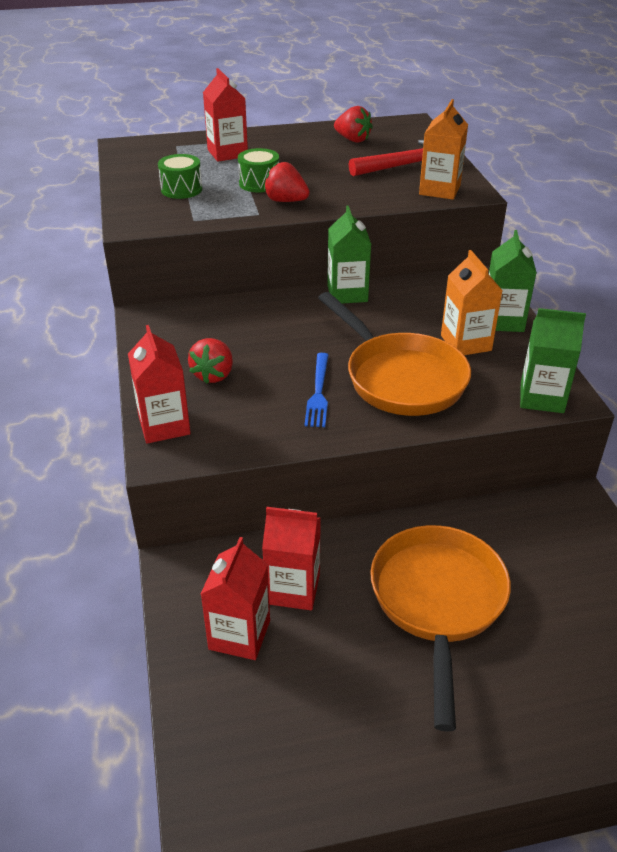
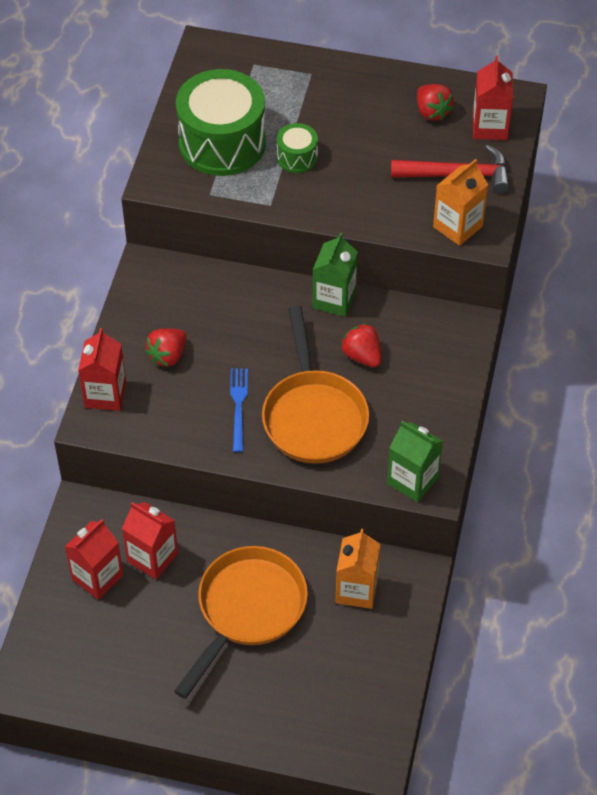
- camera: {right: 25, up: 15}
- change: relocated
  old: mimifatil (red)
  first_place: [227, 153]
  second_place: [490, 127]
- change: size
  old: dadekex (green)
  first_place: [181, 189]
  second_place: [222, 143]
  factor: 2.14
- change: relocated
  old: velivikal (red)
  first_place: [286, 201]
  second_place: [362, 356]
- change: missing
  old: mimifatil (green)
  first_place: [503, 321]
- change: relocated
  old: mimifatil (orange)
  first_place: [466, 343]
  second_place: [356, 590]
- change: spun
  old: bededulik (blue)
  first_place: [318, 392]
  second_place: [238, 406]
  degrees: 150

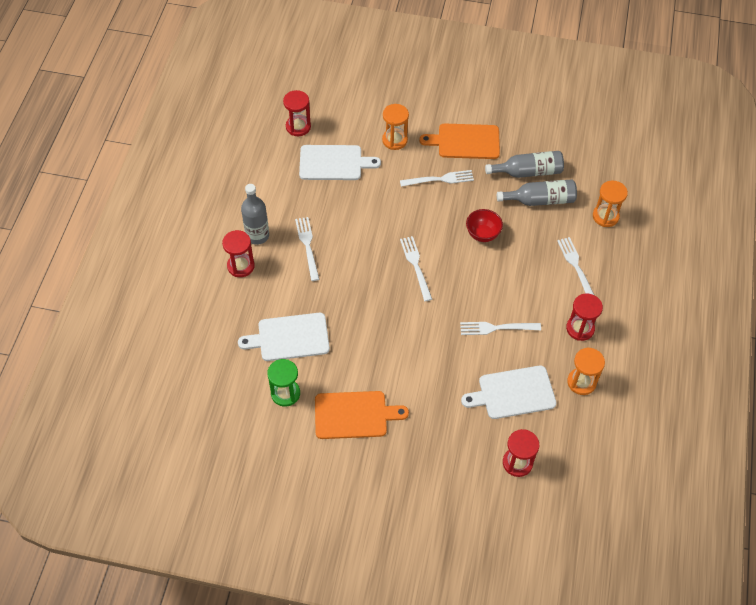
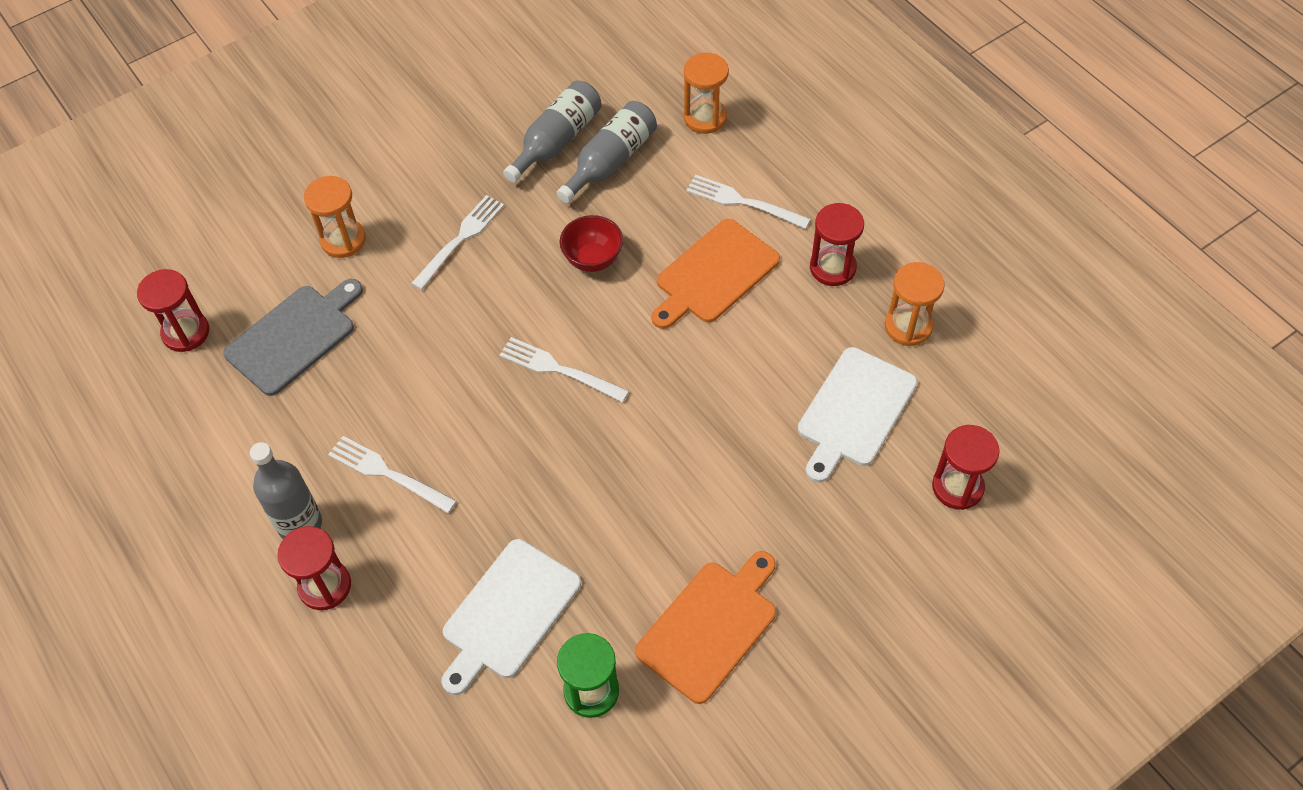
- camera: {right: -45, up: 0}
- change: relocated
  old: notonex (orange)
  first_place: [465, 141]
  second_place: [713, 274]
- change: colour
  old: notonex (white)
  new: notonex (grey)
  first_place: [334, 163]
  second_place: [295, 337]
- change: missing
  old: bededulik (white)
  first_place: [496, 328]

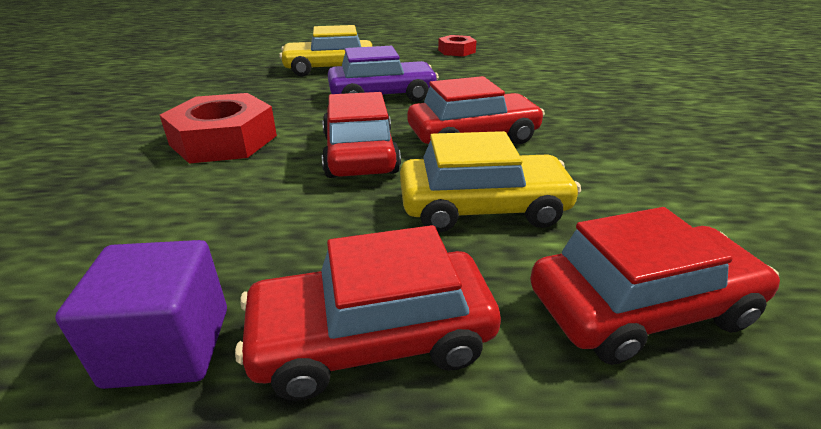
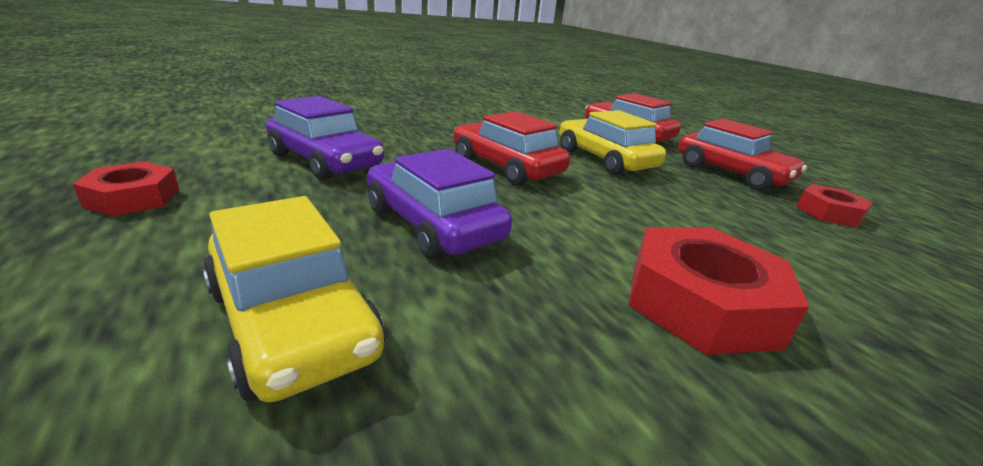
- camera: {right: -120, up: -5}
- change: missing
  old: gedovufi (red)
  first_place: [359, 154]
- change: exchanged
  old: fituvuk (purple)
  new: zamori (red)
  first_place: [169, 346]
  second_place: [829, 213]
- change: appeared
  new: gedovufi (purple)
  second_place: [325, 161]

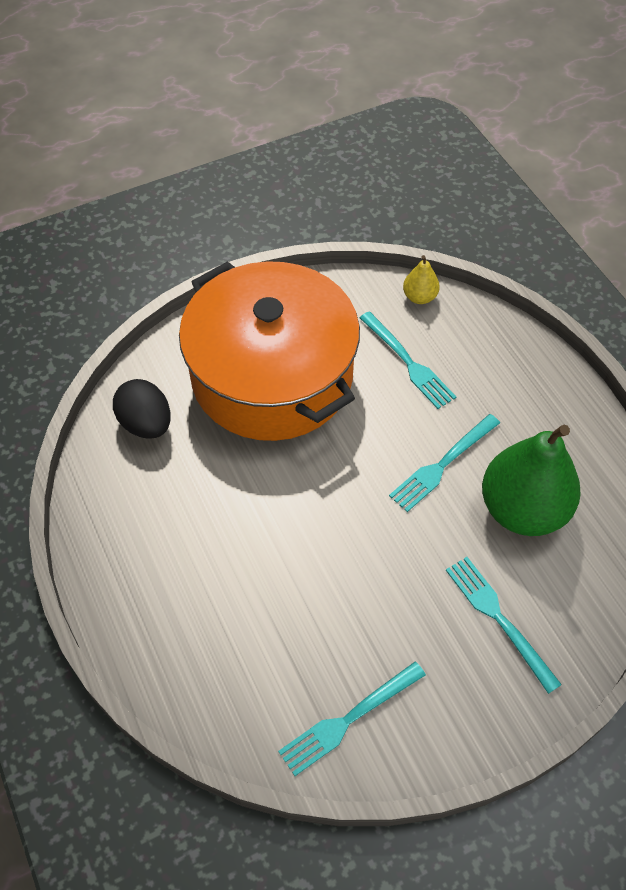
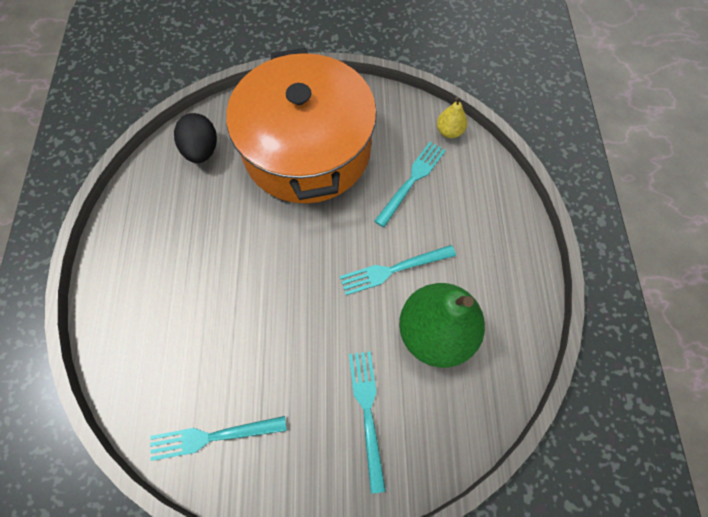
- camera: {right: 25, up: 10}
- change: spun
  old: bededulik (turquoise)
  first_place: [409, 363]
  second_place: [412, 180]
  degrees: -135

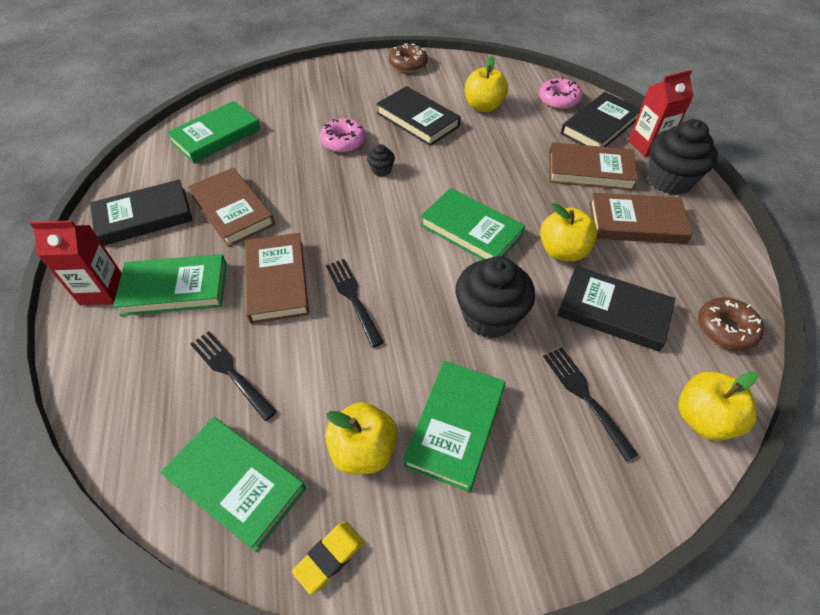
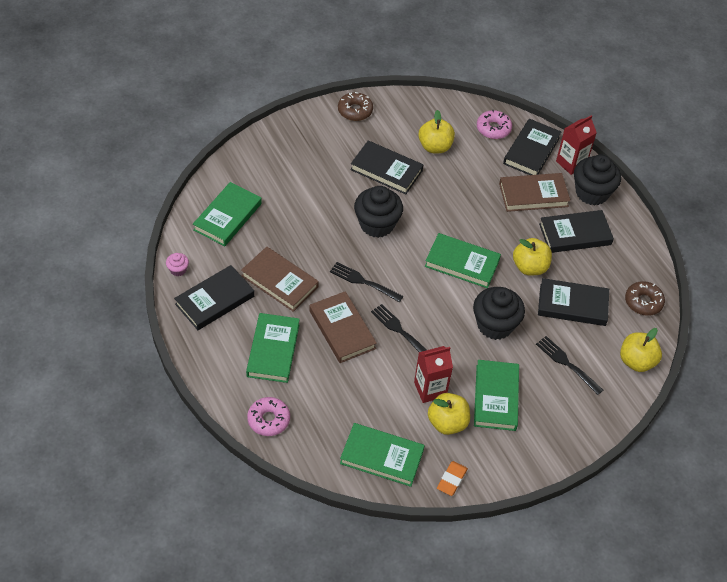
- camera: {right: -20, up: 0}
- change: relocated
  old: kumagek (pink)
  first_place: [343, 141]
  second_place: [268, 420]
- change: size
  old: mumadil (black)
  first_place: [381, 170]
  second_place: [377, 224]
  factor: 2.21
- change: colour
  old: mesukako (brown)
  new: mesukako (black)
  first_place: [636, 223]
  second_place: [575, 234]
- change: relocated
  old: mimifatil (red)
  first_place: [102, 291]
  second_place: [430, 389]
- change: spun
  old: mesukako (green)
  first_place: [175, 289]
  second_place: [273, 350]
  degrees: -60
- change: relocated
  old: bededulik (black)
  first_place: [231, 372]
  second_place: [363, 281]
- change: colour
  old: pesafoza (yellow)
  new: pesafoza (orange)
  first_place: [329, 557]
  second_place: [451, 480]
- change: appeared
  new: mumadil (pink)
  second_place: [178, 270]

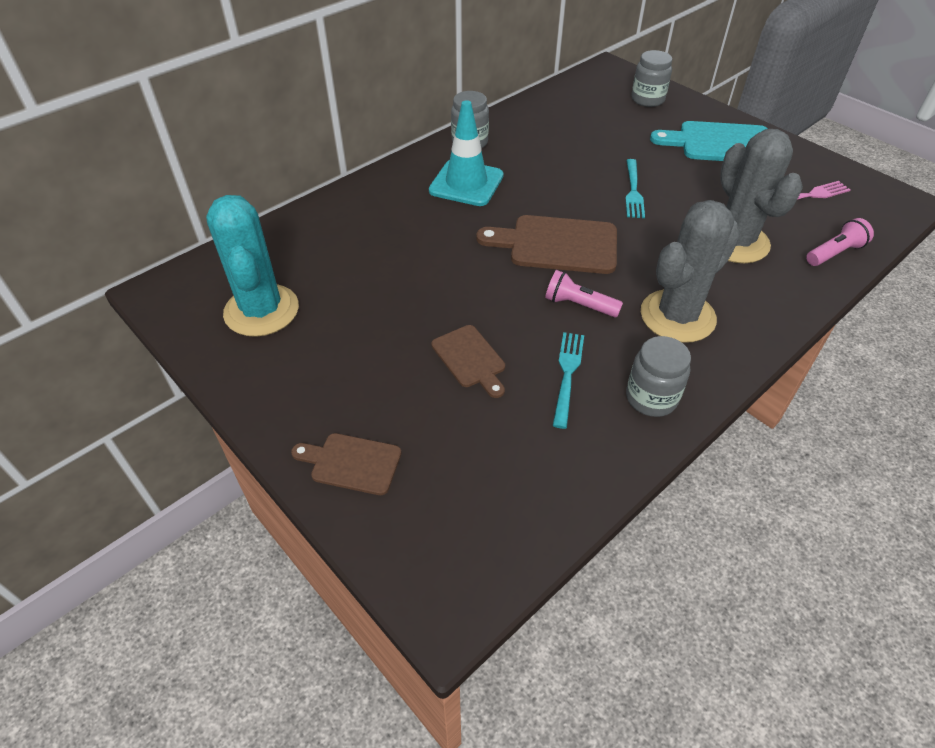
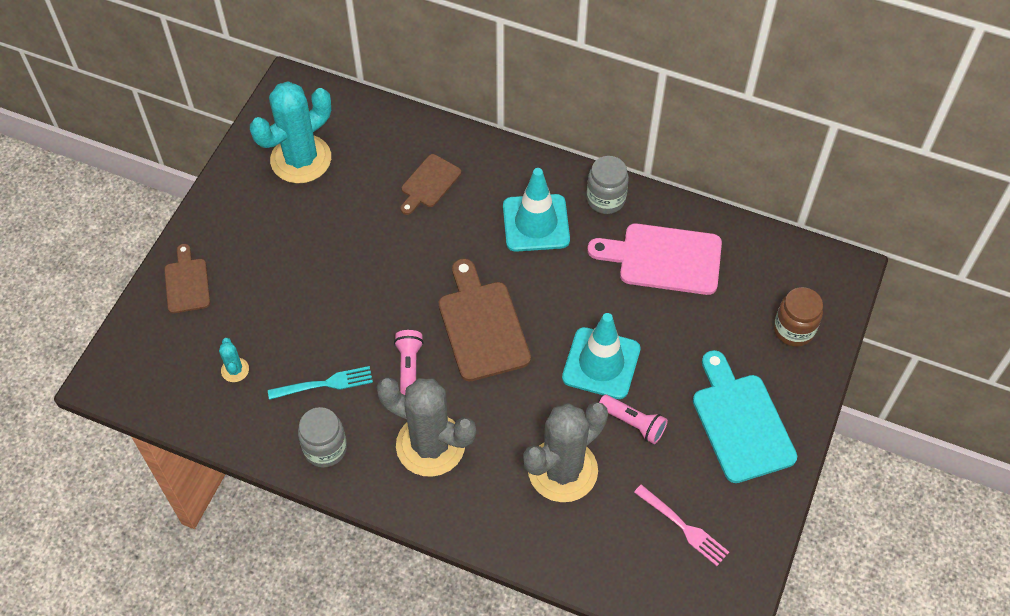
- camera: {right: 65, up: 10}
- change: colour
  old: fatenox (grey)
  new: fatenox (brown)
  first_place: [647, 99]
  second_place: [793, 330]
- change: exchanged
  old: bededulik (turquoise)
  new: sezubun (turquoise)
  first_place: [633, 191]
  second_place: [601, 363]
- change: relocated
  old: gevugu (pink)
  first_place: [834, 253]
  second_place: [633, 423]
- change: relocated
  old: notonex (brown)
  first_place: [470, 359]
  second_place: [429, 183]
- change: appeared
  new: notonex (pink)
  second_place: [664, 259]
- change: appeared
  new: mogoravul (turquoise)
  second_place: [235, 370]

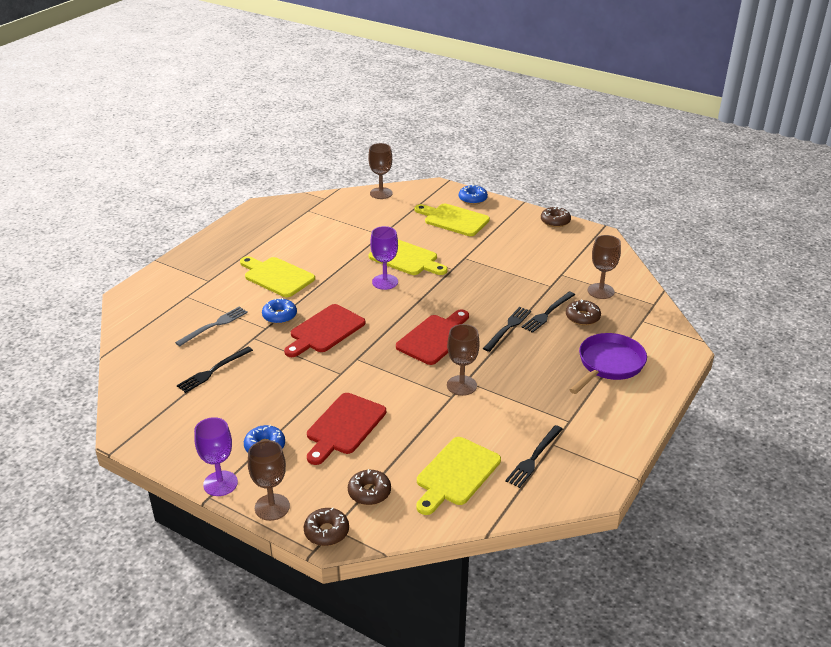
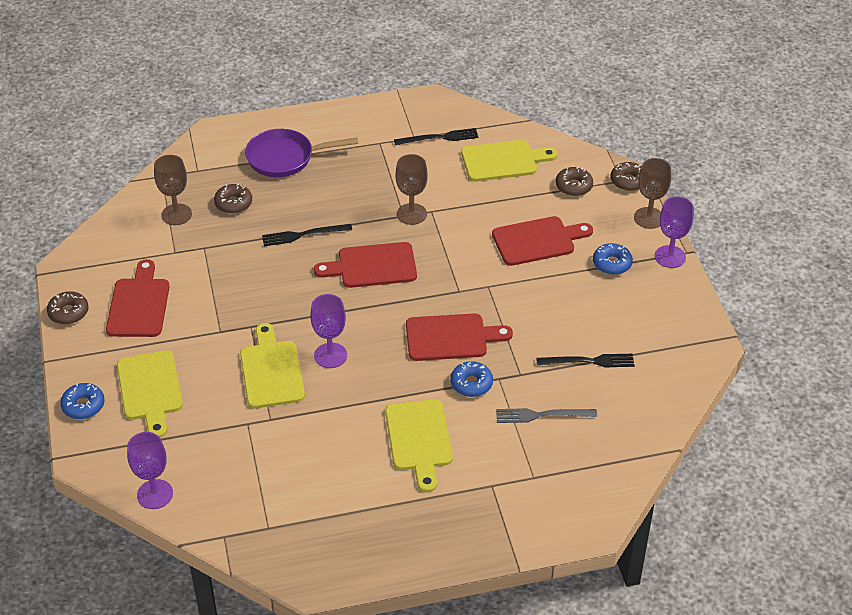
- camera: {right: -135, up: 10}
- change: colour
  old: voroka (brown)
  new: voroka (purple)
  first_place: [381, 193]
  second_place: [155, 494]
- change: missing
  old: bededulik (black)
  first_place: [548, 313]
- change: appeared
  new: notonex (red)
  second_place: [139, 304]

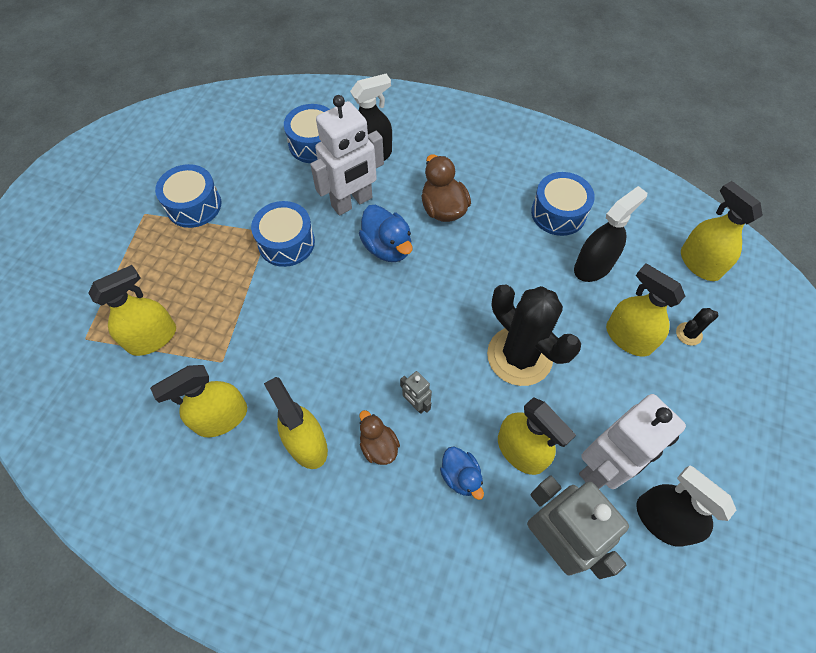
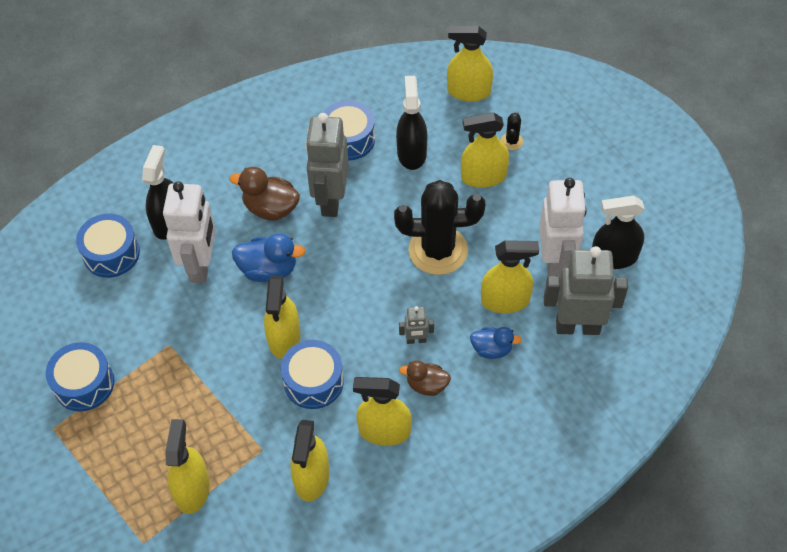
- camera: {right: -50, up: -5}
- change: relocated
  old: dadekex (blue)
  first_place: [286, 242]
  second_place: [313, 381]
- change: appeared
  new: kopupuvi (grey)
  second_place: [330, 200]
- change: appeared
  new: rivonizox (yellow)
  second_place: [284, 338]

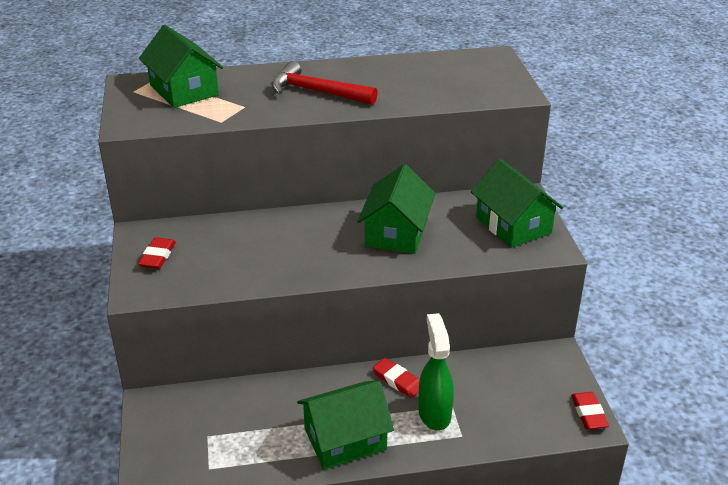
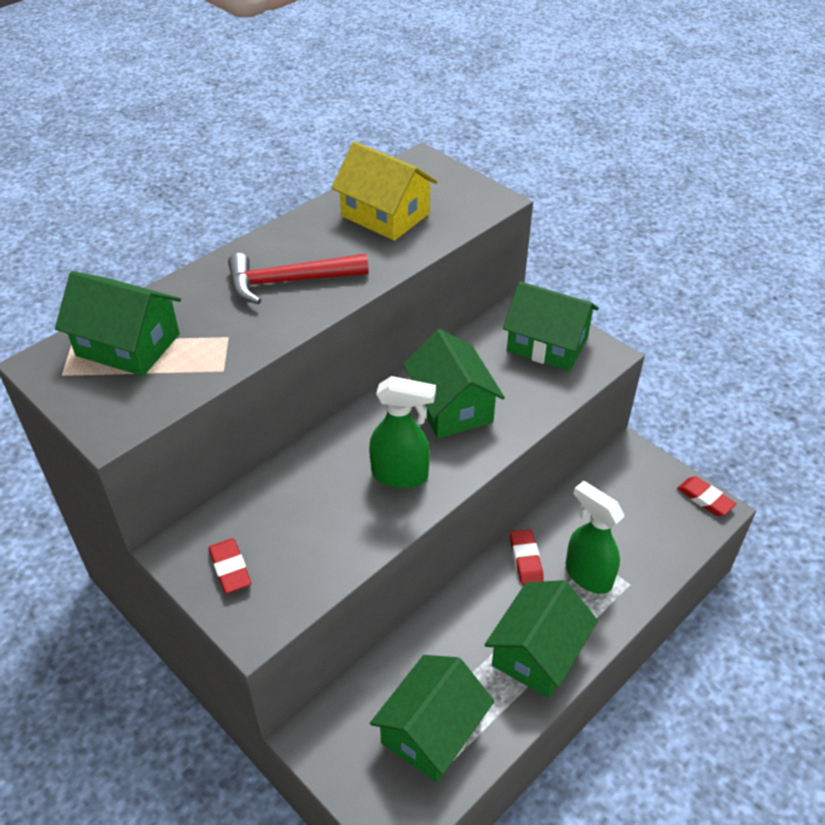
- camera: {right: -35, up: 10}
- change: spun
  old: pesafoza (red)
  first_place: [397, 381]
  second_place: [526, 559]
  degrees: 75
- change: appeared
  new: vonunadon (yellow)
  second_place: [385, 215]
- change: appeared
  new: rivonizox (green)
  second_place: [400, 475]
- change: appeared
  new: vonunadon (green)
  second_place: [432, 731]

